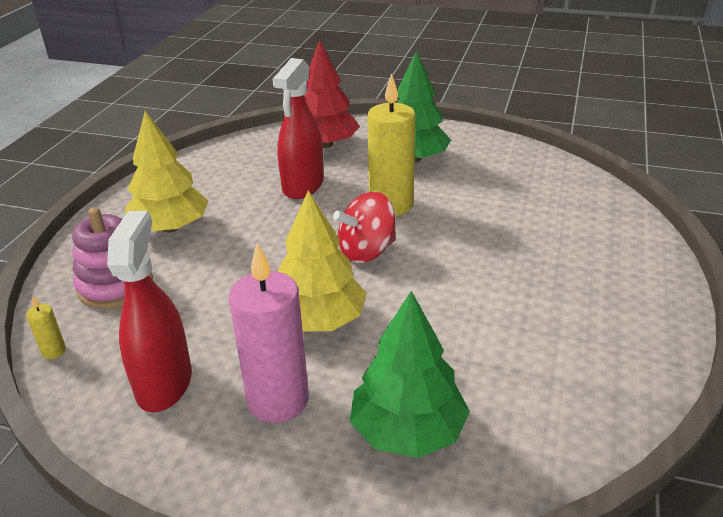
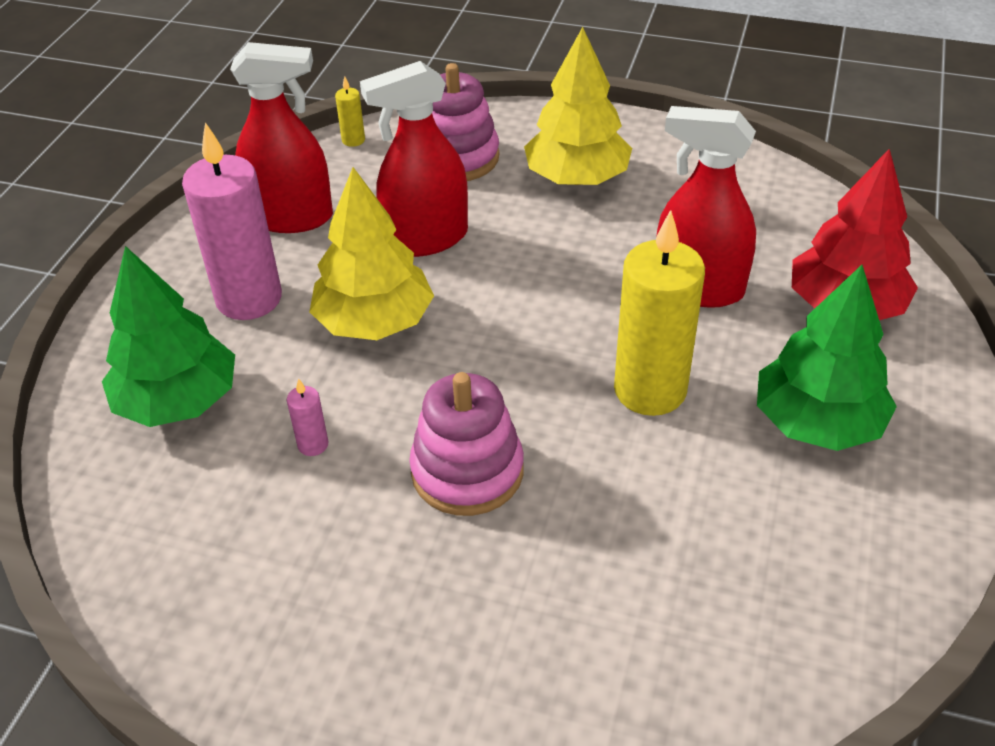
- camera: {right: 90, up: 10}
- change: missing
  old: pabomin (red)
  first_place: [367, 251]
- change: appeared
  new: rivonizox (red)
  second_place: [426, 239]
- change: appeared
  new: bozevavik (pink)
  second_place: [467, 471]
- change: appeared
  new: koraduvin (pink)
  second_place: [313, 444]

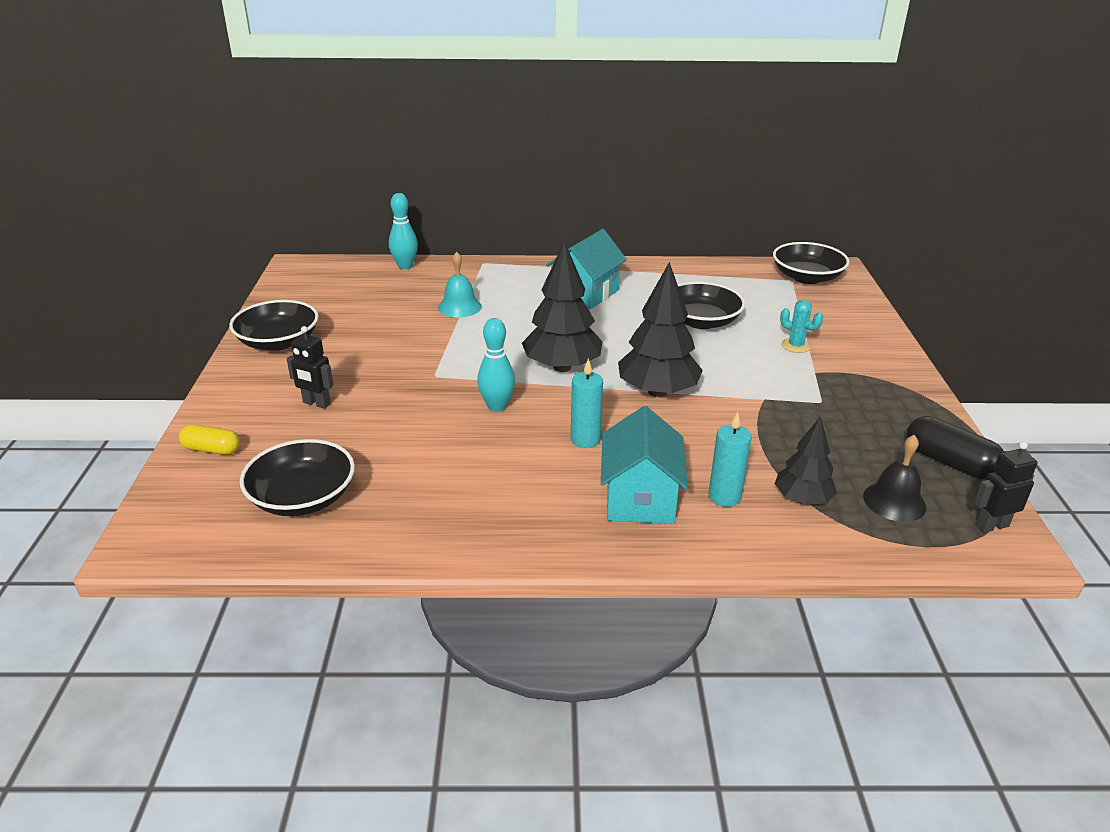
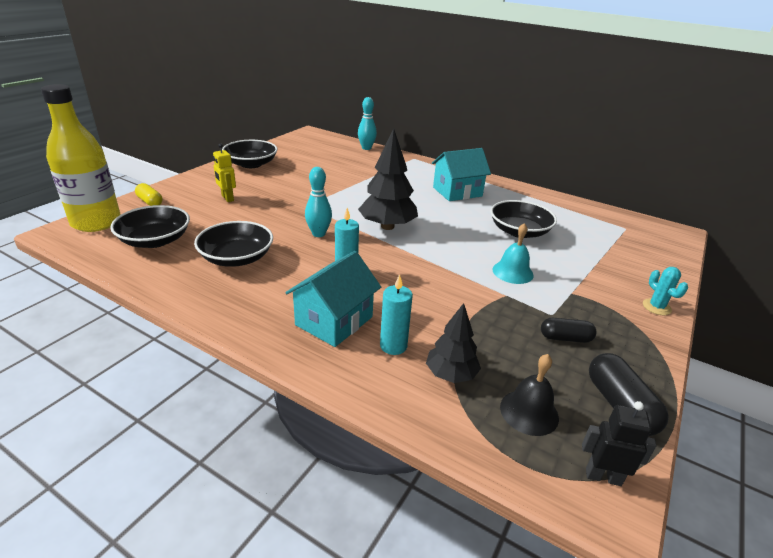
- camera: {right: 30, up: 0}
- change: relocated
  old: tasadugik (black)
  first_place: [807, 277]
  second_place: [237, 258]
- change: relocated
  old: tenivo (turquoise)
  first_place: [459, 307]
  second_place: [512, 272]
- change: missing
  old: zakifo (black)
  first_place: [657, 392]
- change: relocated
  old: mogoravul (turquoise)
  first_place: [795, 346]
  second_place: [656, 307]
- change: colour
  old: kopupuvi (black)
  new: kopupuvi (yellow)
  first_place: [316, 403]
  second_place: [227, 198]
- change: appeared
  new: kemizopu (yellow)
  second_place: [96, 222]
- change: appeared
  new: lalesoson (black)
  second_place: [565, 338]

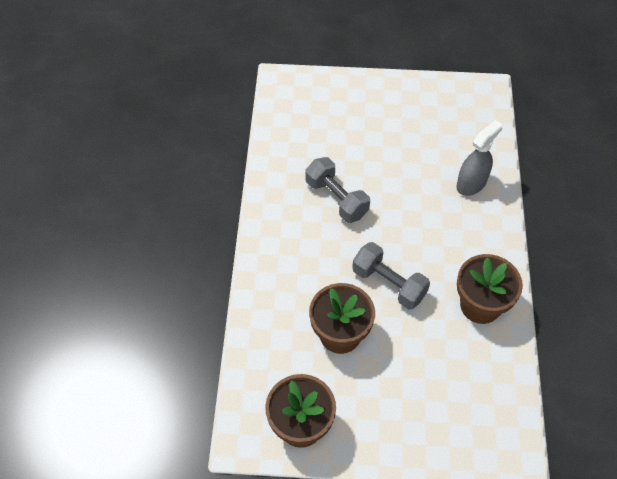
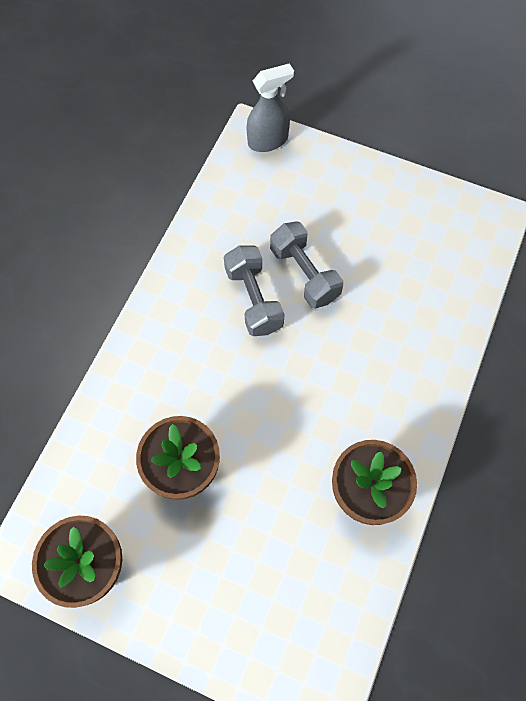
- camera: {right: 20, up: 10}
- change: relocated
  old: rivonizox (grey)
  first_place: [471, 183]
  second_place: [268, 140]
- change: relocated
  old: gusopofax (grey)
  first_place: [389, 284]
  second_place: [304, 274]

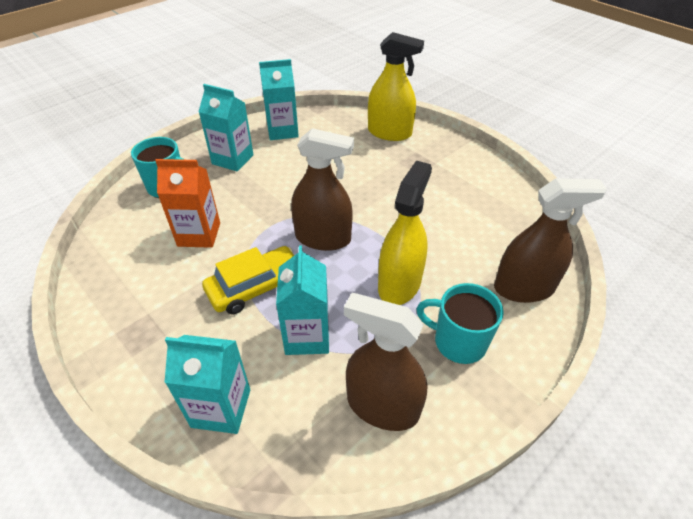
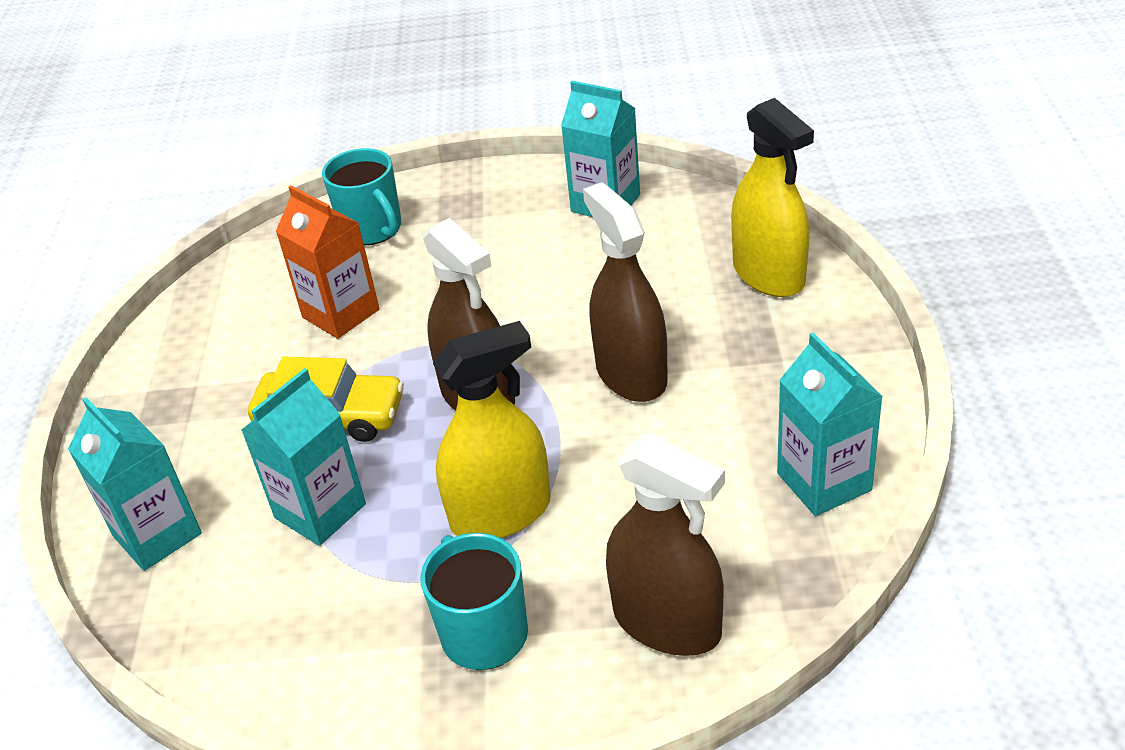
- camera: {right: 45, up: -5}
- change: relocated
  old: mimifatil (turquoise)
  first_place: [232, 159]
  second_place: [824, 482]
- change: relocated
  old: rivonizox (brown)
  first_place: [382, 406]
  second_place: [631, 374]

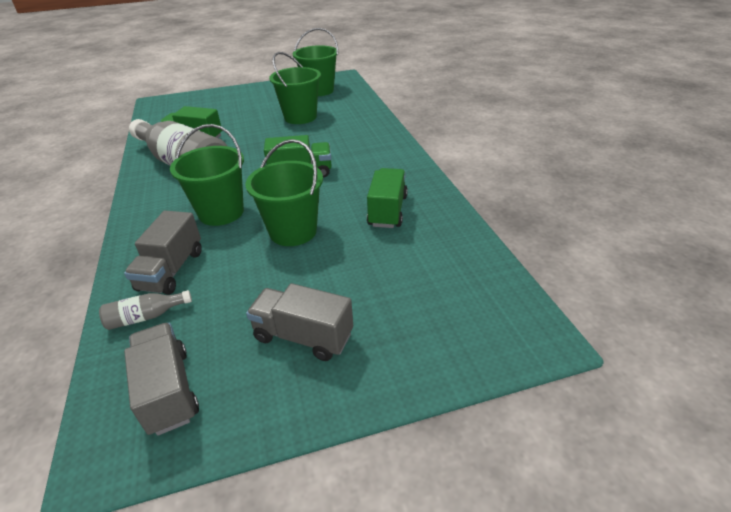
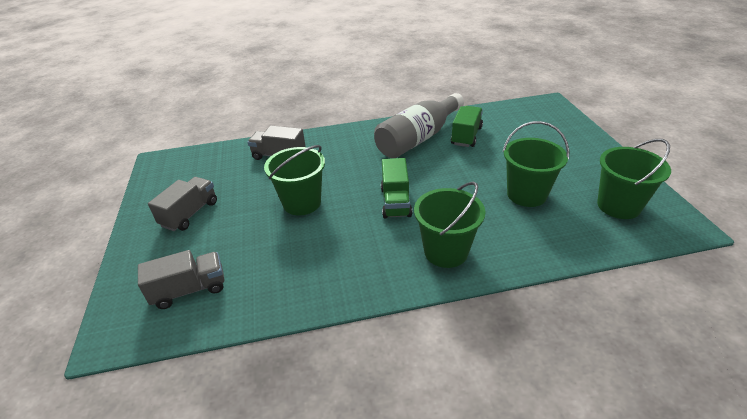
- camera: {right: 95, up: 0}
- change: relocated
  old: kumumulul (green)
  first_place: [221, 212]
  second_place: [446, 251]
- change: missing
  old: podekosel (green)
  first_place: [387, 211]
- change: missing
  old: kemizopu (grey)
  first_place: [146, 317]
- change: relocated
  old: podekosel (grey)
  first_place: [168, 390]
  second_place: [189, 290]

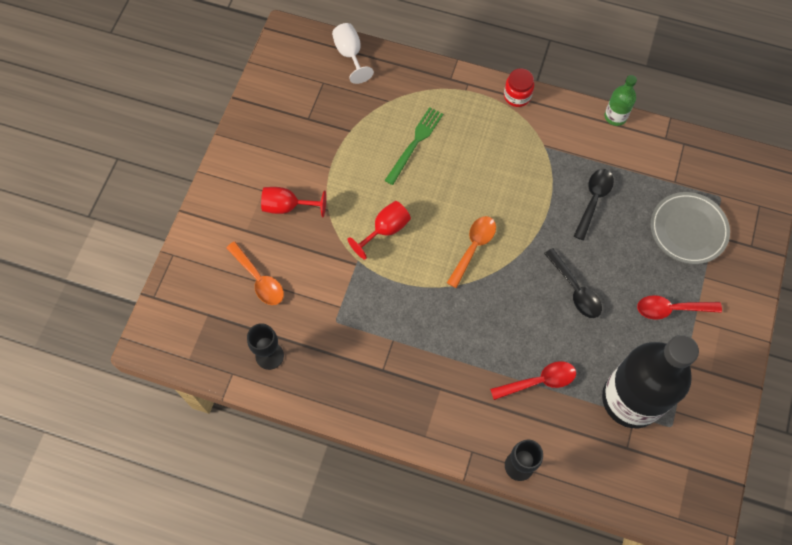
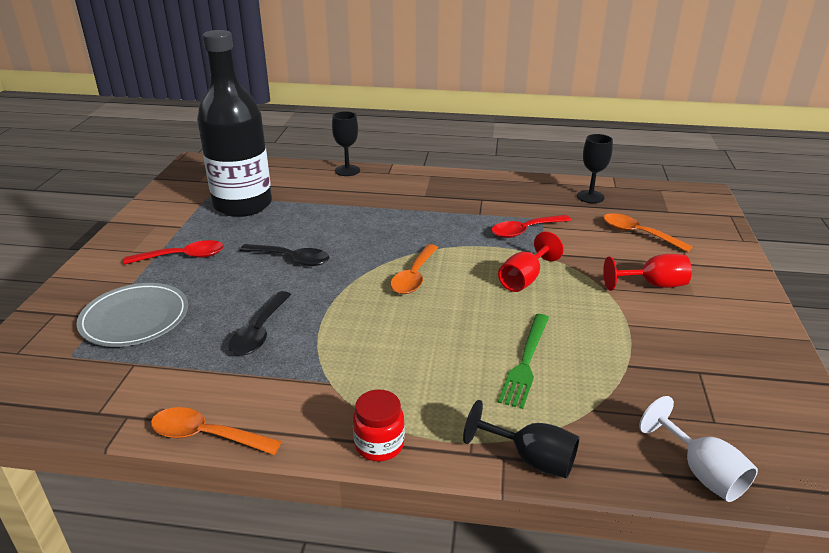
- camera: {right: 170, up: -35}
- change: exchanged
  old: kemizopu (green)
  new: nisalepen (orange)
  first_place: [615, 116]
  second_place: [206, 436]
- change: spun
  old: nisalepen (black)
  first_place: [575, 290]
  second_place: [291, 259]
  degrees: 150
- change: relocated
  old: nisalepen (red)
  first_place: [539, 381]
  second_place: [525, 231]
- change: appeared
  new: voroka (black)
  second_place: [531, 459]

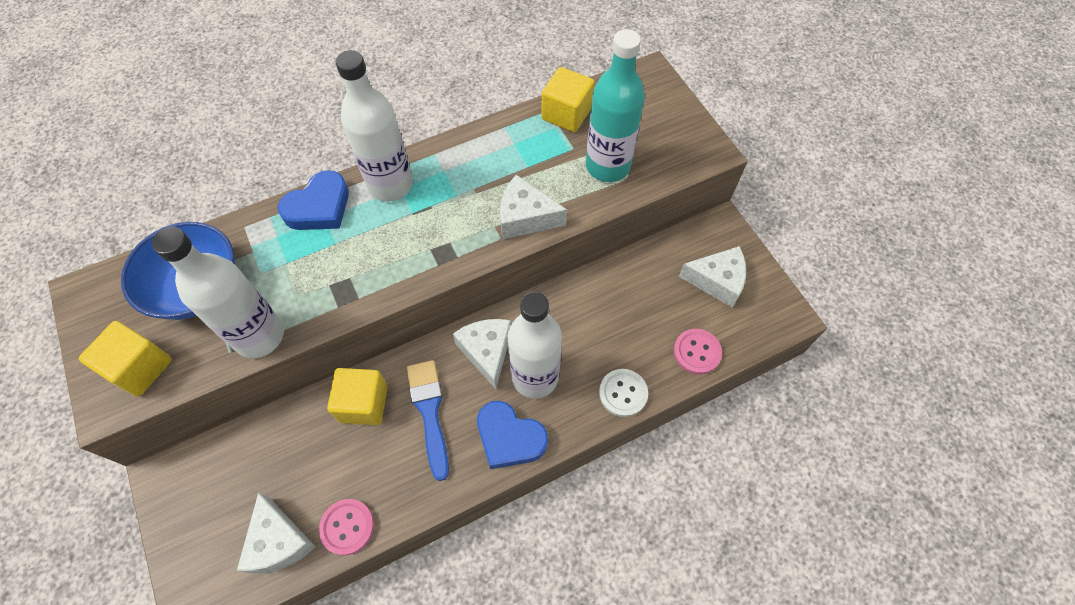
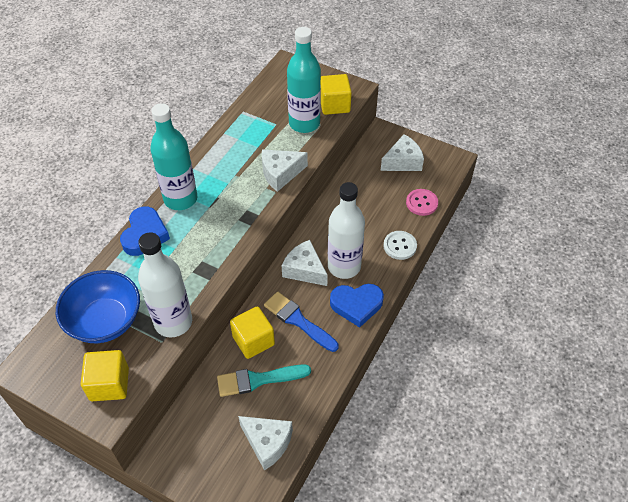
- camera: {right: -35, up: -10}
- change: colour
  old: kemizopu (white)
  new: kemizopu (turquoise)
  first_place: [390, 185]
  second_place: [180, 199]
- change: relocated
  old: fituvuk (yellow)
  first_place: [566, 114]
  second_place: [334, 105]
- change: missing
  old: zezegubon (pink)
  first_place: [347, 527]
- change: appeared
  new: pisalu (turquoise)
  second_place: [258, 380]

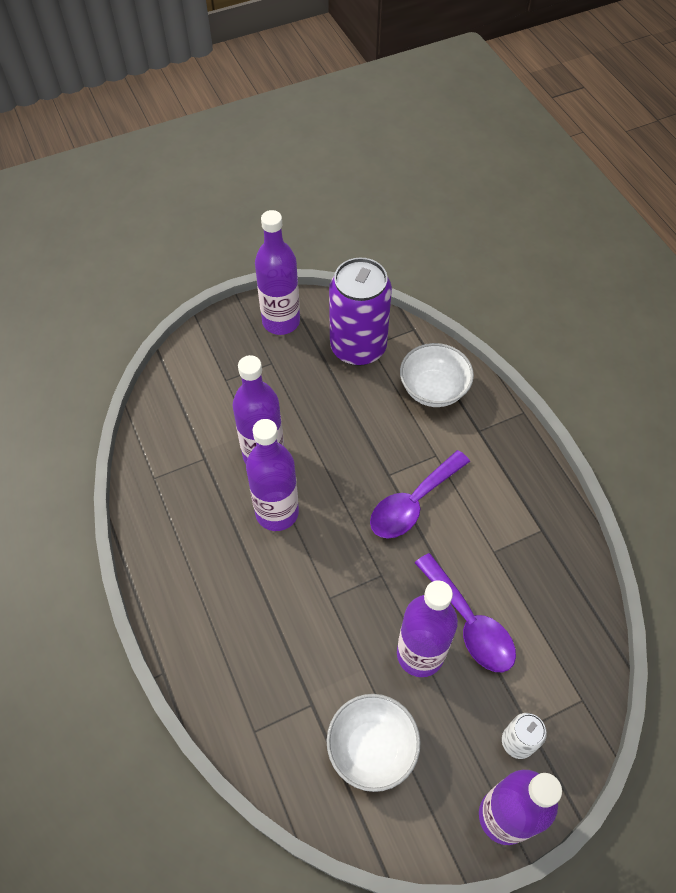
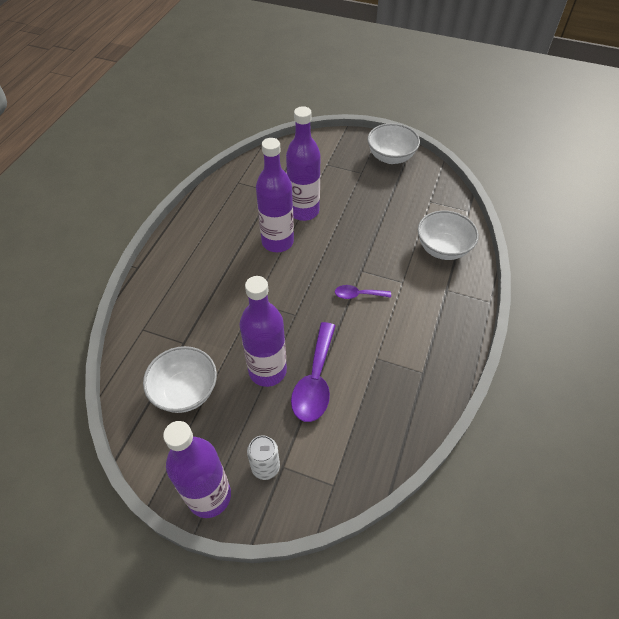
- camera: {right: 45, up: -5}
- change: exchanged
  old: kemizopu (purple)
  new: tasadugik (white)
  first_place: [281, 321]
  second_place: [391, 157]
- change: missing
  old: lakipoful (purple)
  first_place: [358, 347]
- change: size
  old: nisalepen (purple)
  first_place: [413, 503]
  second_place: [358, 295]
  factor: 0.54

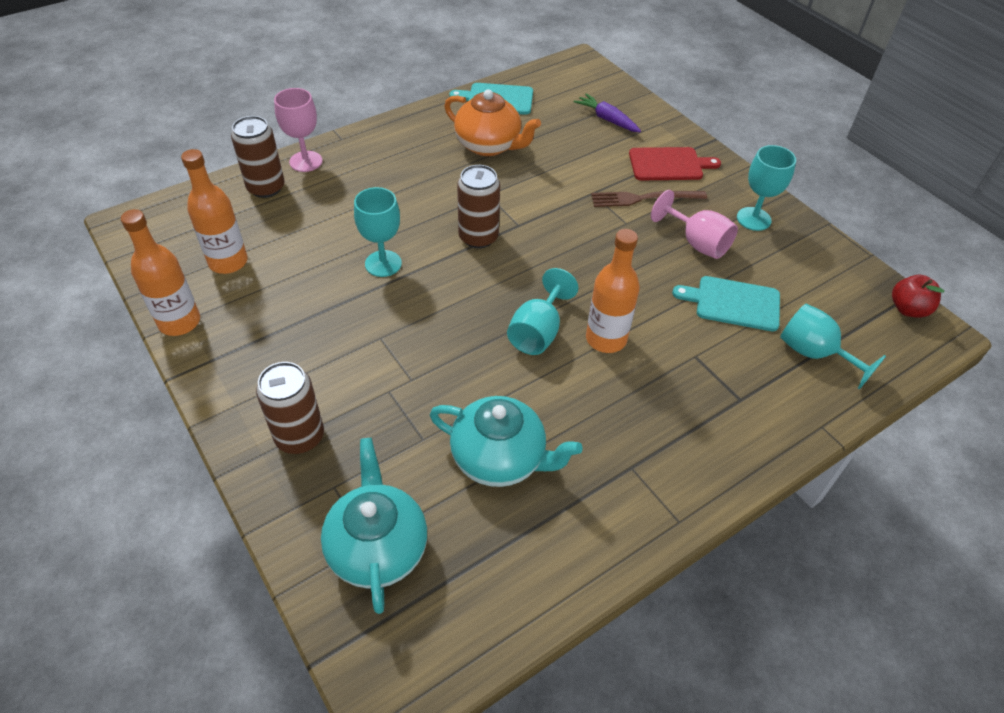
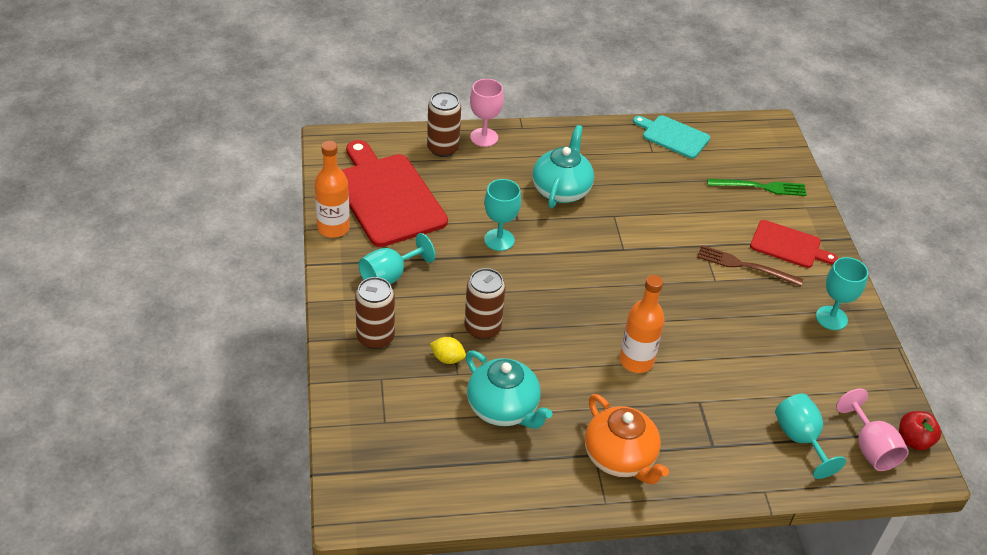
- camera: {right: 25, up: -5}
- change: relocated
  old: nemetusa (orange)
  first_place: [489, 145]
  second_place: [620, 458]
- change: exchanged
  old: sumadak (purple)
  new: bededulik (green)
  first_place: [607, 119]
  second_place: [760, 187]
- change: exchanged
  old: kemizopu (orange)
  new: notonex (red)
  first_place: [228, 262]
  second_place: [387, 197]
- change: relocated
  old: lakipoful (brown)
  first_place: [478, 237]
  second_place: [482, 328]
- change: relocated
  old: voroka (pink)
  first_place: [697, 243]
  second_place: [870, 448]
- change: relocated
  old: voroka (turquoise)
  first_place: [538, 332]
  second_place: [389, 276]
- change: missing
  old: notonex (turquoise)
  first_place: [733, 303]
- change: relocated
  old: nemetusa (turquoise)
  first_place: [377, 547]
  second_place: [561, 190]
- change: appeared
  new: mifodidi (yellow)
  second_place: [447, 358]

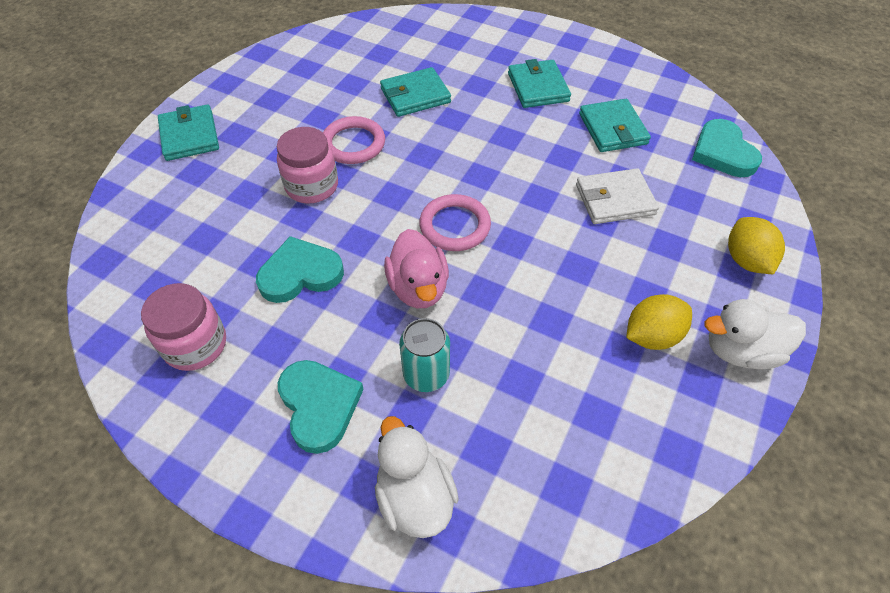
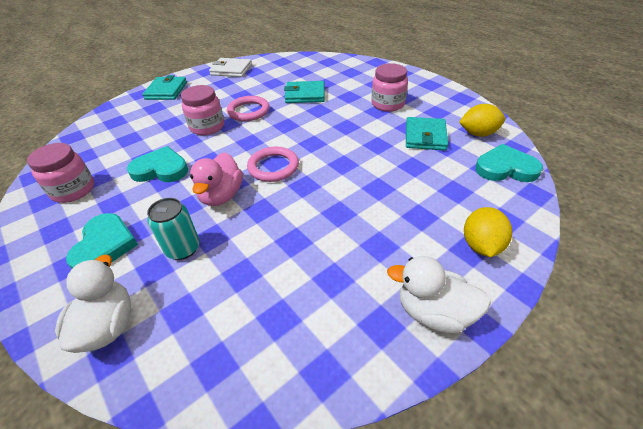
- camera: {right: 25, up: -10}
- change: exchanged
  old: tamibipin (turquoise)
  new: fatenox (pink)
  first_place: [538, 87]
  second_place: [387, 104]
- change: spun
  old: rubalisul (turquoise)
  first_place: [723, 152]
  second_place: [505, 168]
  degrees: 90
- change: relocated
  old: tamibipin (white)
  first_place: [615, 200]
  second_place: [231, 70]
- change: relocated
  old: mifodidi (yellow)
  first_place: [652, 336]
  second_place: [478, 134]

